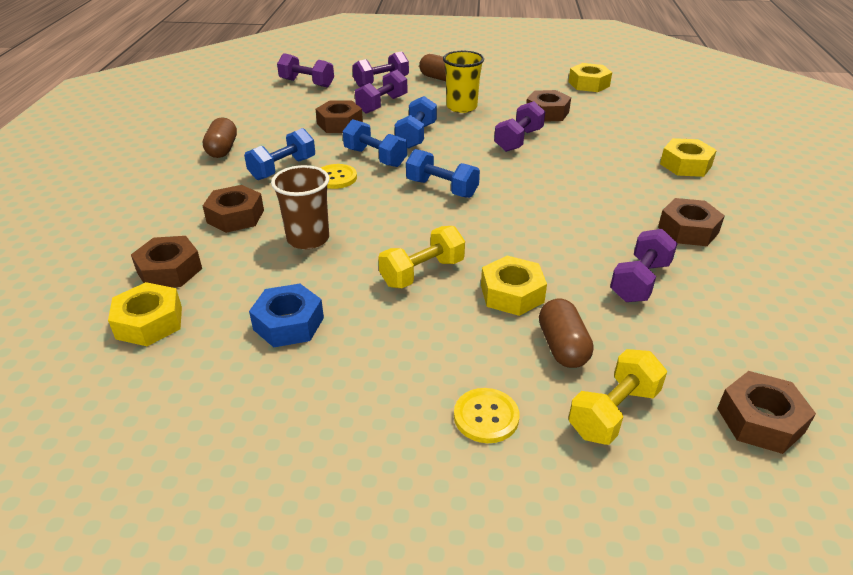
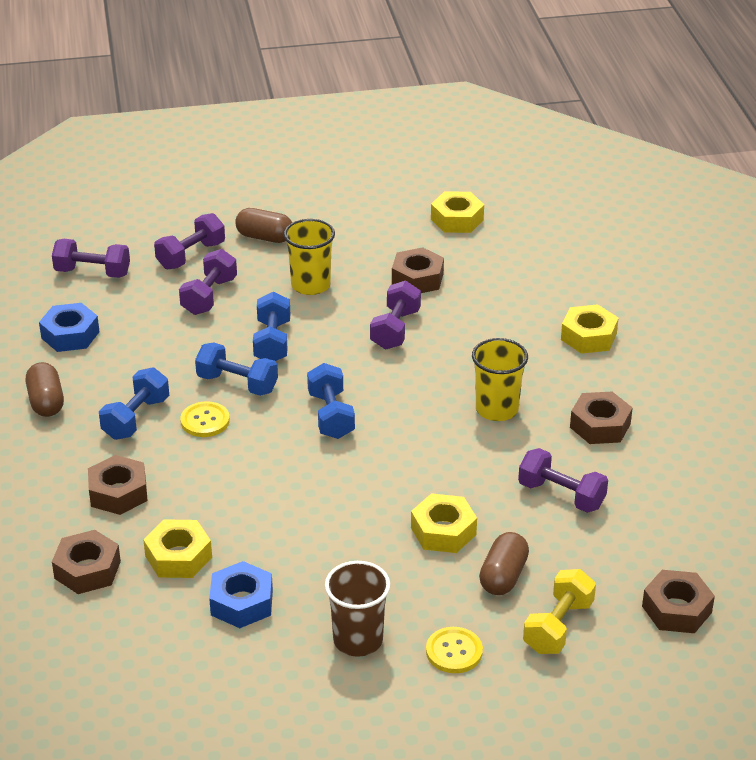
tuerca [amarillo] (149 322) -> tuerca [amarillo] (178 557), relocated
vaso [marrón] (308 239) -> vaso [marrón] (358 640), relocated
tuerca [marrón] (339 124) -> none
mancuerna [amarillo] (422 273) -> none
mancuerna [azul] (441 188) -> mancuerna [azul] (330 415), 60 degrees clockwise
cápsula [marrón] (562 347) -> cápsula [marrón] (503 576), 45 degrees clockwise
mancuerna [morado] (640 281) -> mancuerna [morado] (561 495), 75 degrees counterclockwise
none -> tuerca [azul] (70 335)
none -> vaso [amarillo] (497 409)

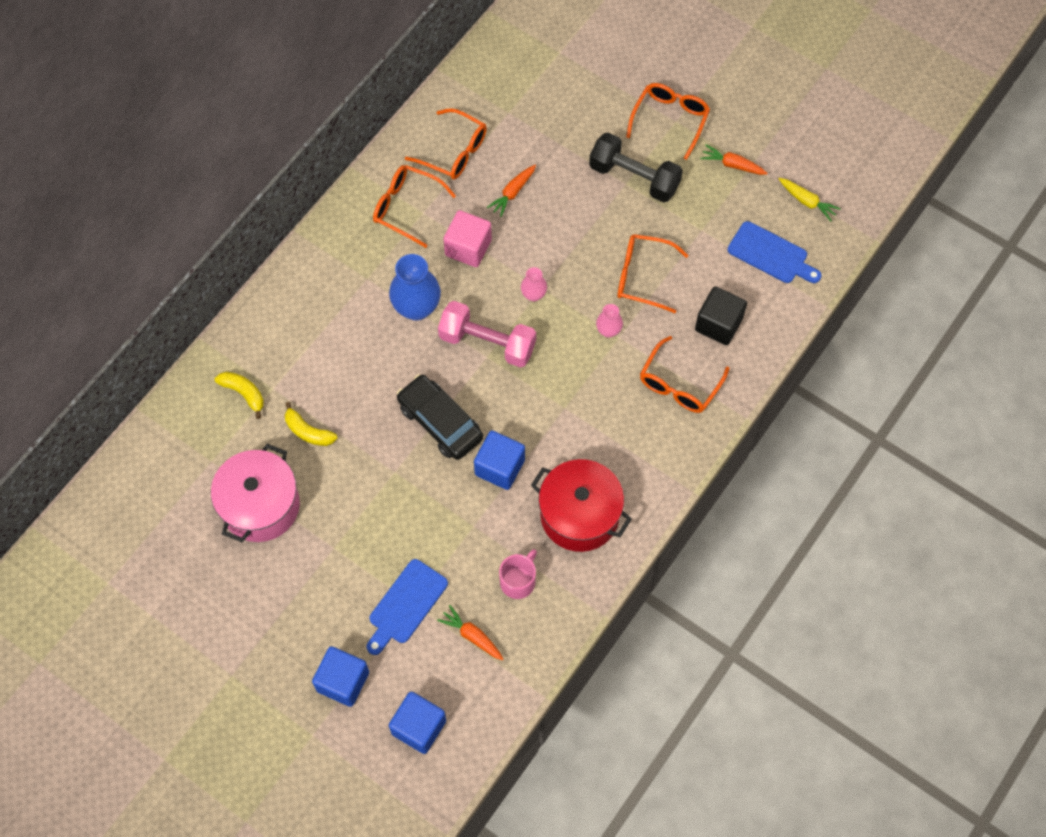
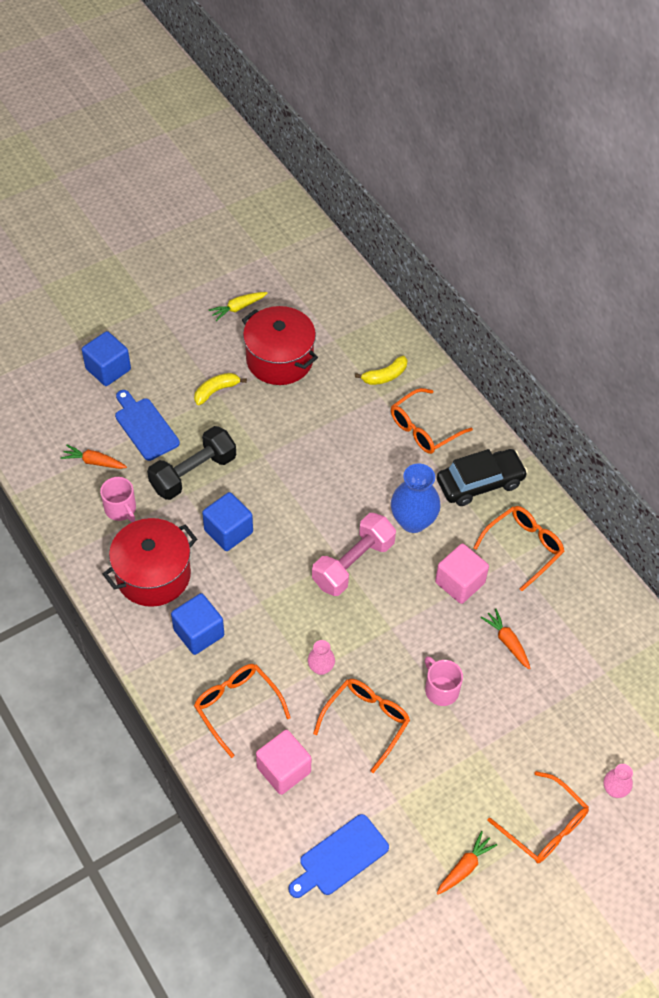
olla [rosa] (260 505) -> olla [rojo] (279 359)
plátano [amarillo] (308 431) -> plátano [amarillo] (216 391), relocated
cubo [azul] (419 727) -> cubo [azul] (199 633), relocated
coche [negro] (440 422) -> coche [negro] (480 483), relocated
gafas [naranja] (454 152) -> gafas [naranja] (424 429), relocated
zanahoria [naranja] (472 636) -> zanahoria [naranja] (94 462), 135 degrees counterclockwise
florero [rosa] (533 295) -> florero [rosa] (614 790), relocated
mancuerna [negro] (634 177) -> mancuerna [negro] (193 473), relocated
cubo [negro] (718 324) -> cubo [rosa] (283 770)
zanahoria [amarillo] (807 201) -> zanahoria [amarillo] (238 308), relocated
none -> taza [rosa] (441 689)

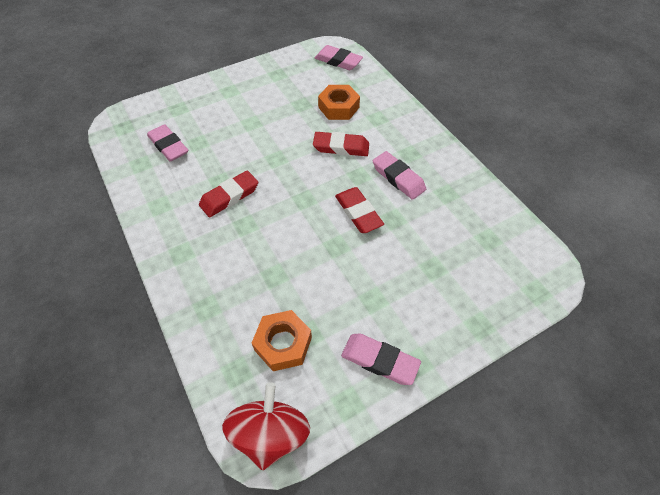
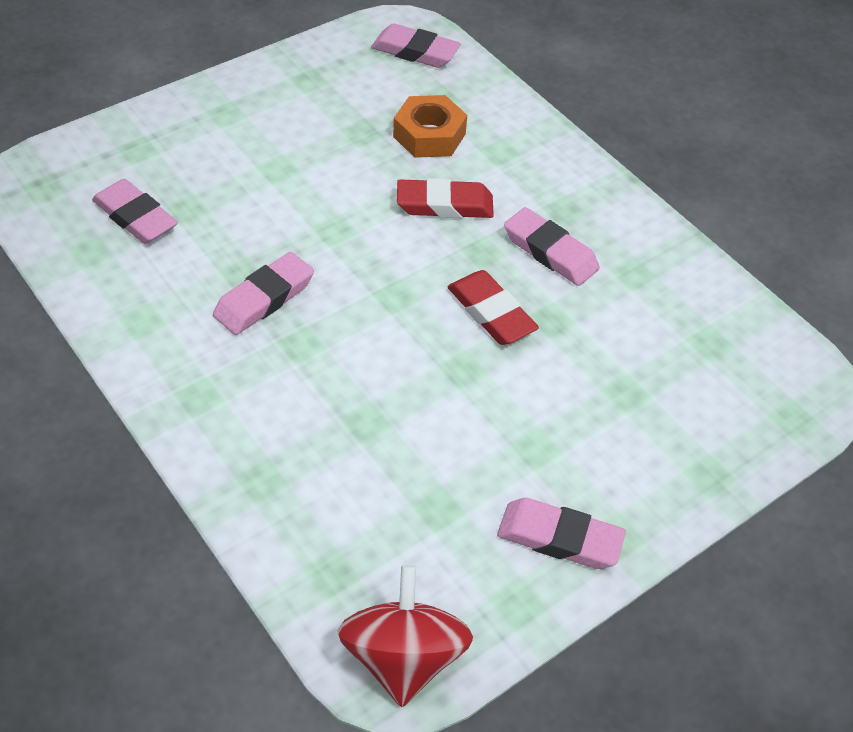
goma de borrar [rojo] (229 196) -> goma de borrar [rosa] (264 298)
tuerca [naranja] (283 343) -> none

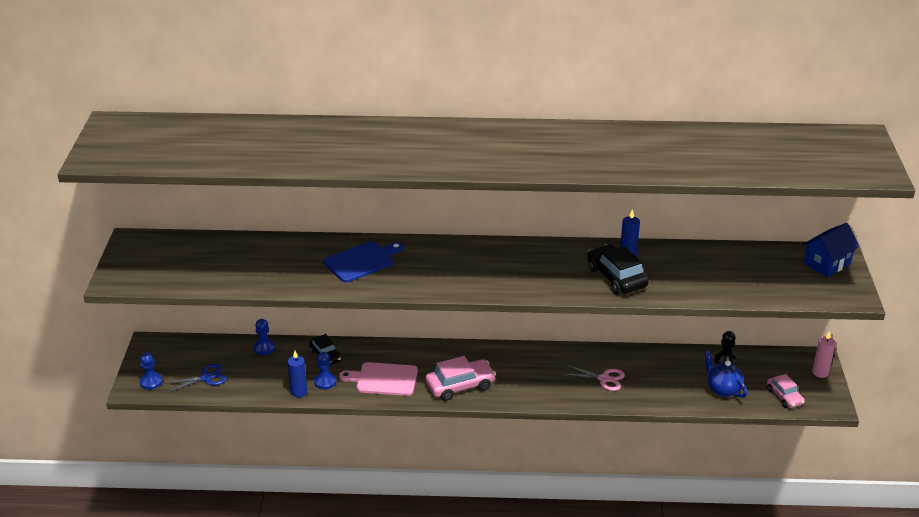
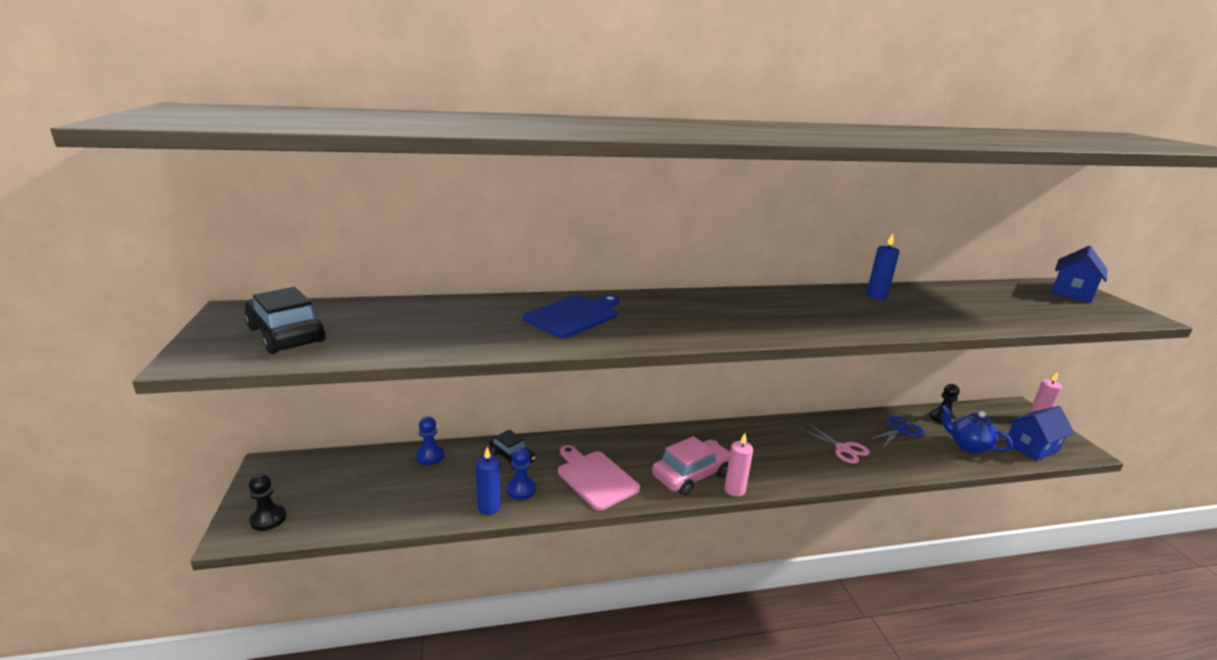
peón [azul] (151 382) -> peón [negro] (268 519)
tijeras [azul] (206 378) -> tijeras [azul] (899 430), relocated
tabla de cortar [rosa] (383 379) -> tabla de cortar [rosa] (595 478), 60 degrees clockwise
tijeras [rosa] (604 379) -> tijeras [rosa] (843 449), 45 degrees clockwise
coche [negro] (616 277) -> coche [negro] (286 335), relocated
coche [rosa] (784 396) -> casa [azul] (1031 447)
none -> vela [rosa] (734 490)

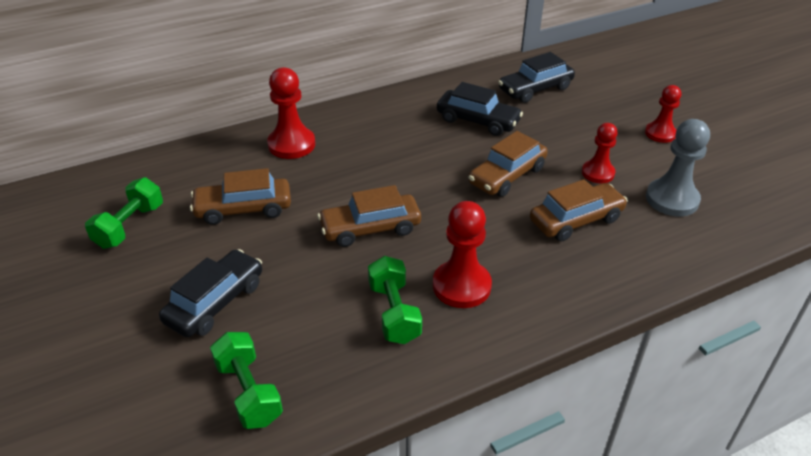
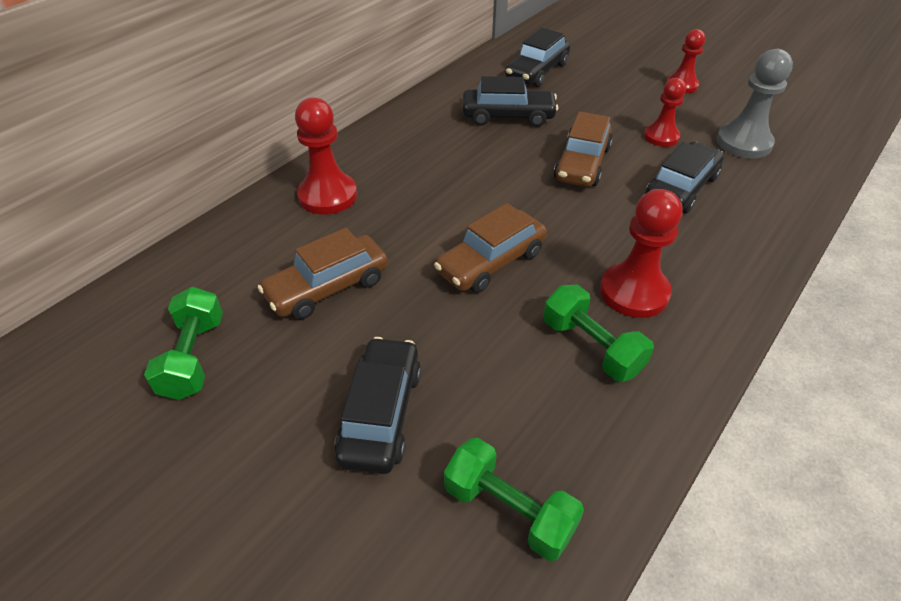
coche [marrón] (576 220) -> coche [negro] (681 188)

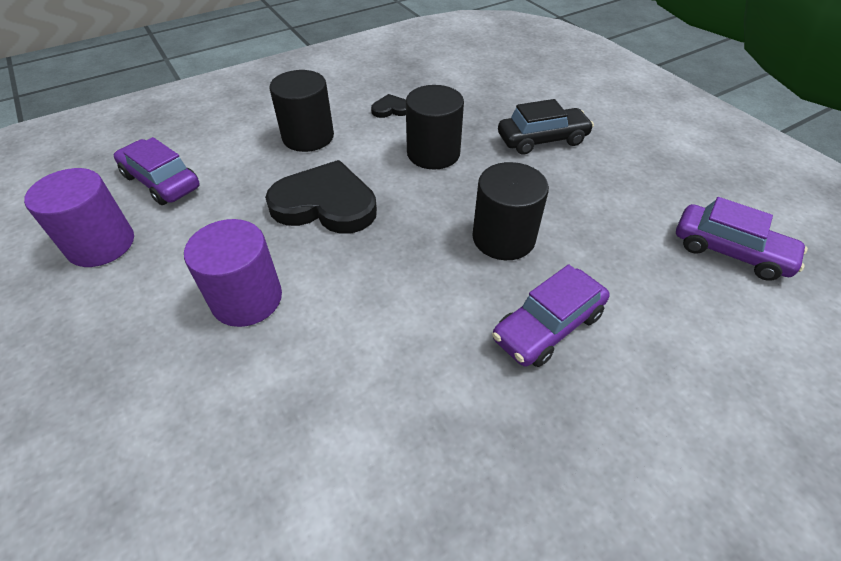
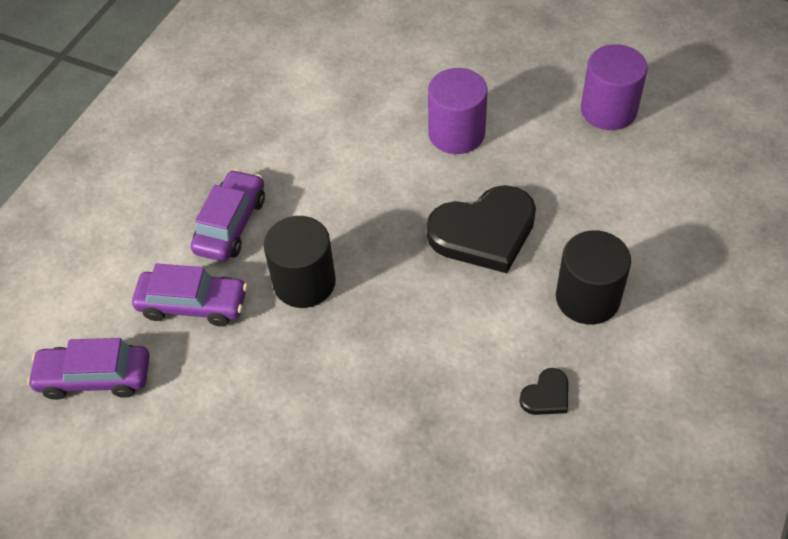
coche [morado] (162 181) -> coche [morado] (193 305), relocated
cilindro [negro] (433 153) -> none
coche [negro] (542 140) -> none

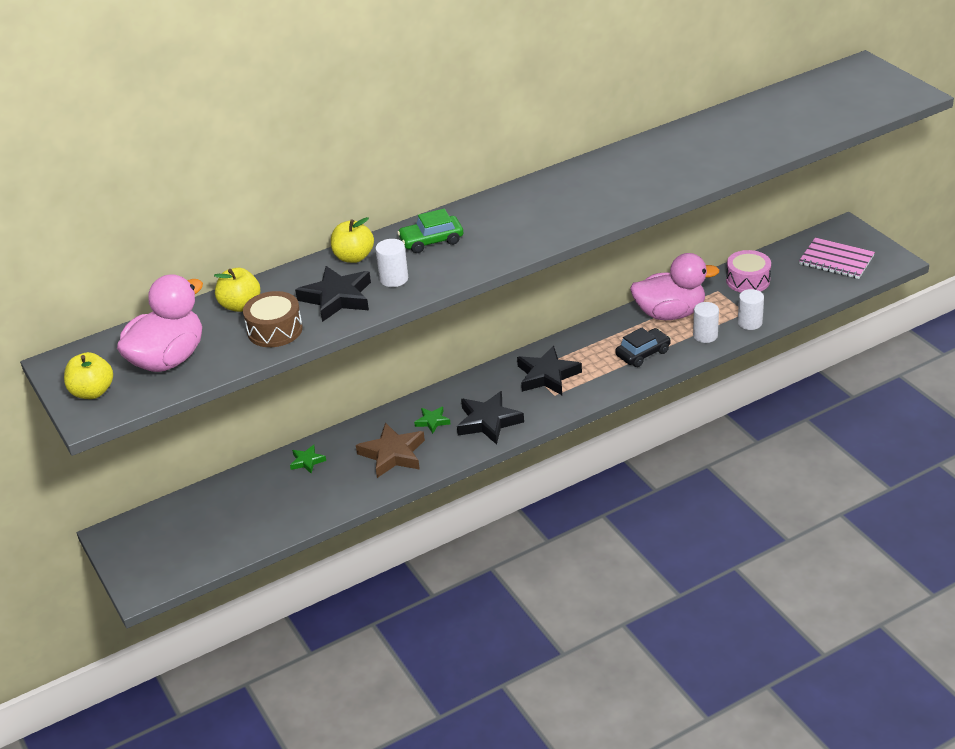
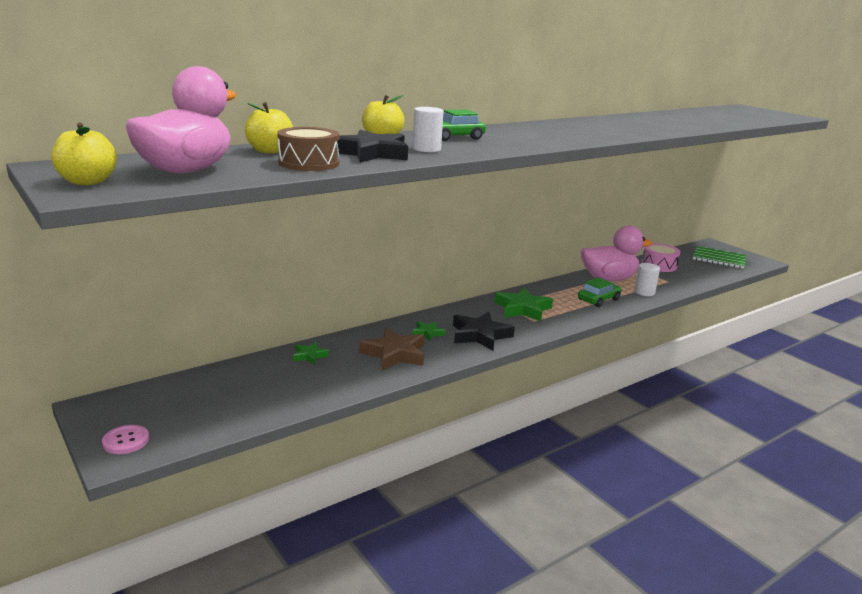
estrella [negro] (547 375) -> estrella [verde] (522 309)
coche [negro] (643 353) -> coche [verde] (598 300)
cilindro [blanco] (750 323) -> none
cuaderno [rosa] (836 260) -> cuaderno [verde] (719 259)
none -> botón [rosa] (126 441)

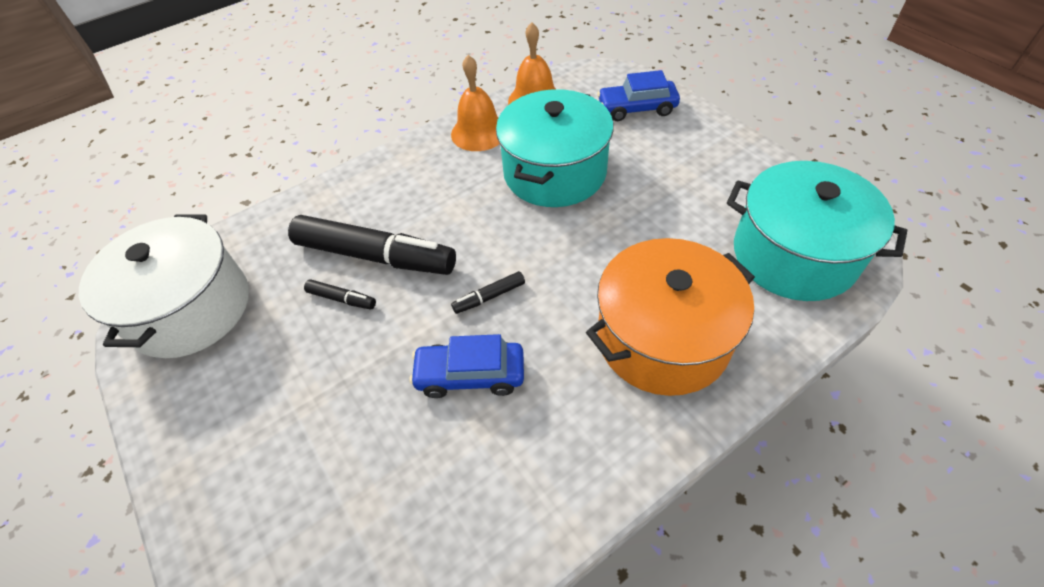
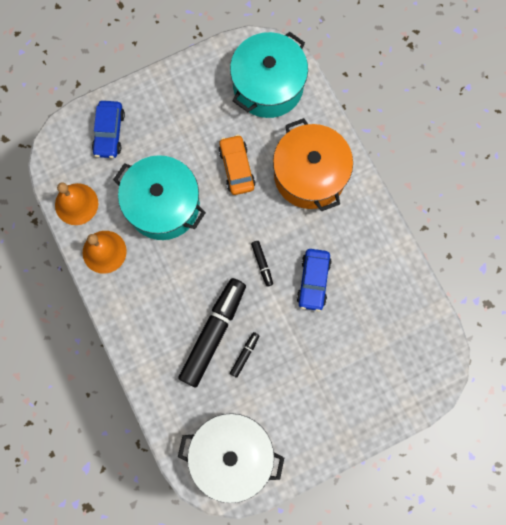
none -> coche [naranja] (236 168)

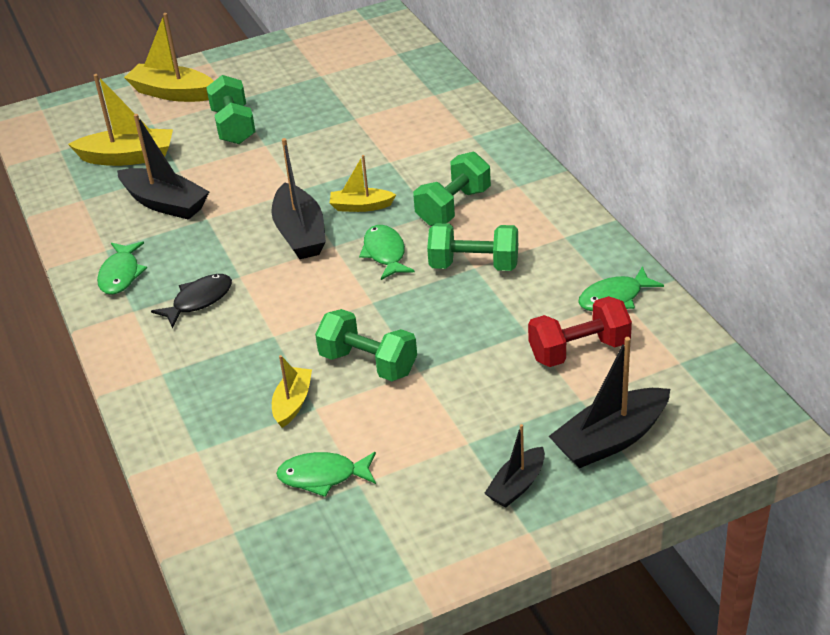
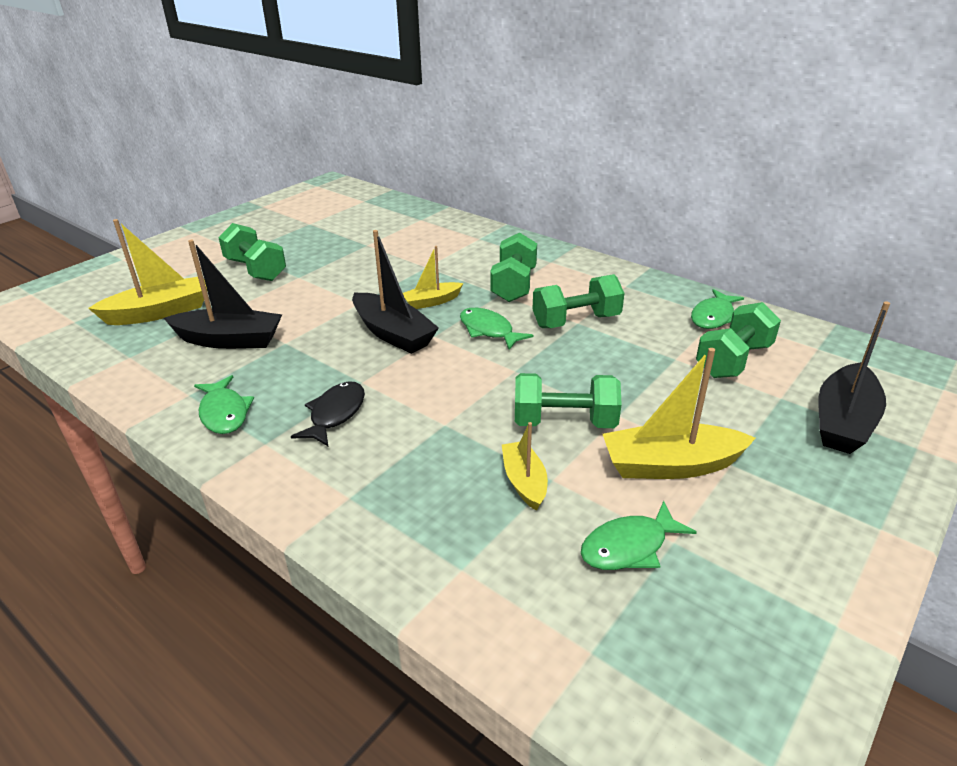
barco [amarillo] (172 93) -> barco [amarillo] (670 465), relocated
barco [negro] (517 485) -> none
mancuerna [rojo] (579 350) -> mancuerna [verde] (733 360)

